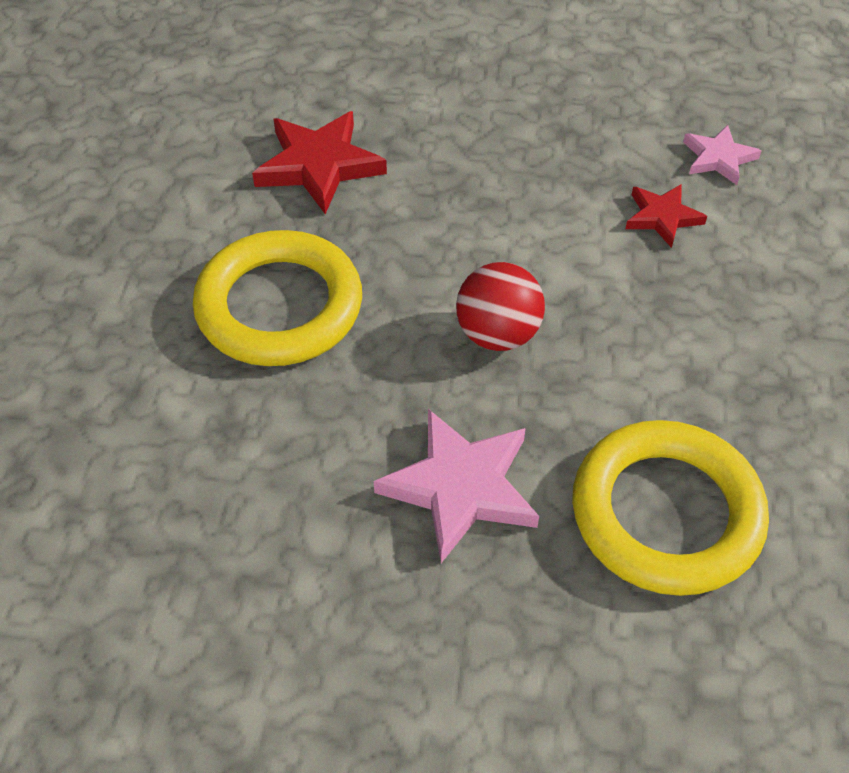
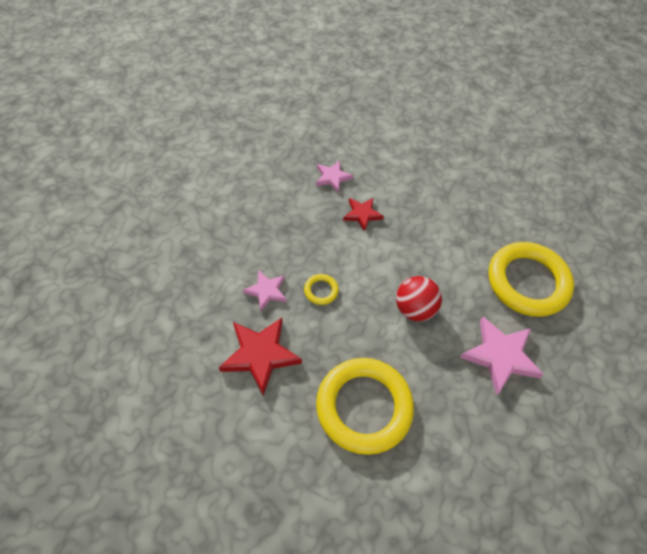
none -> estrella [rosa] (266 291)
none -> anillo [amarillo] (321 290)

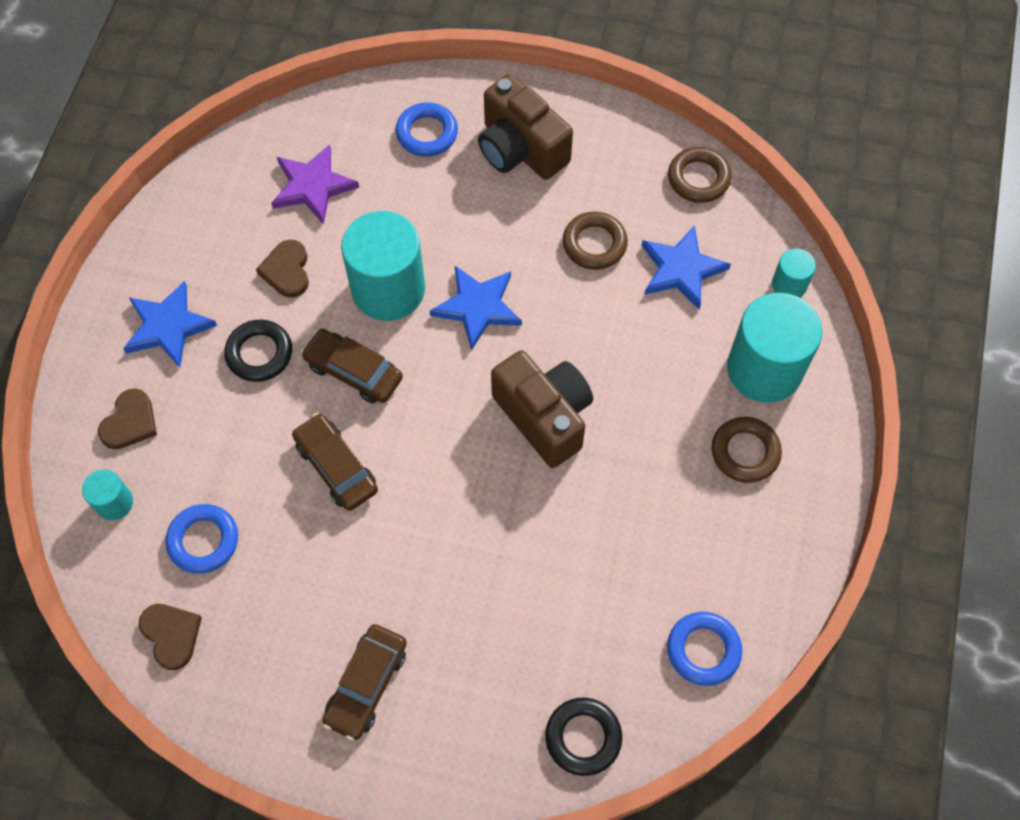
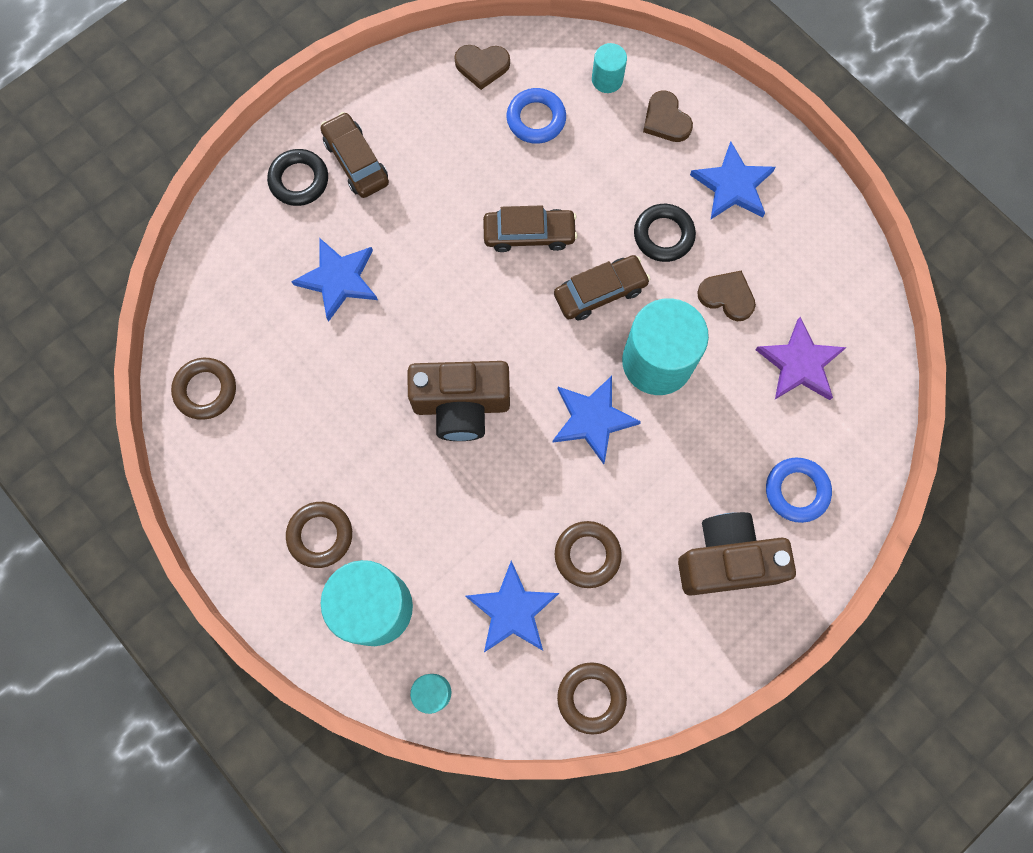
anillo [negro] (583 737) -> anillo [negro] (299 180), relocated
anillo [azul] (703 650) -> anillo [marrón] (206 390)
none -> estrella [azul] (338 279)

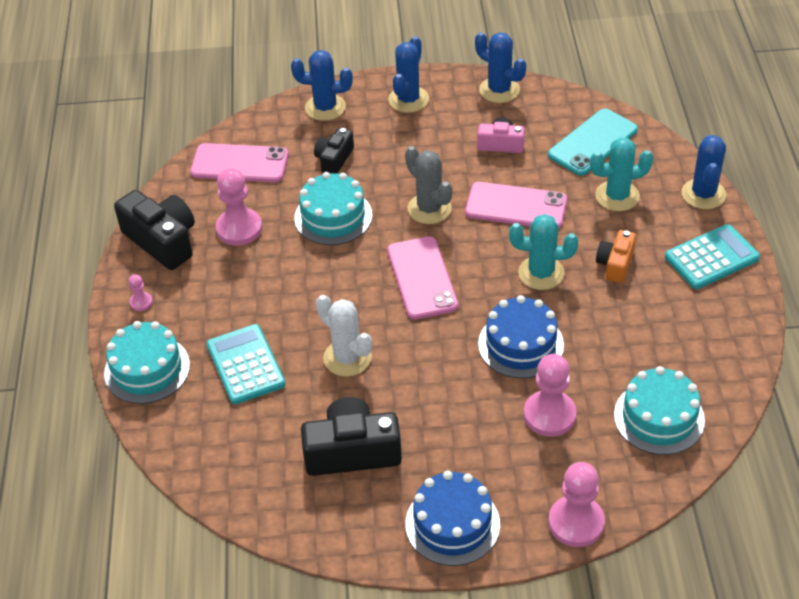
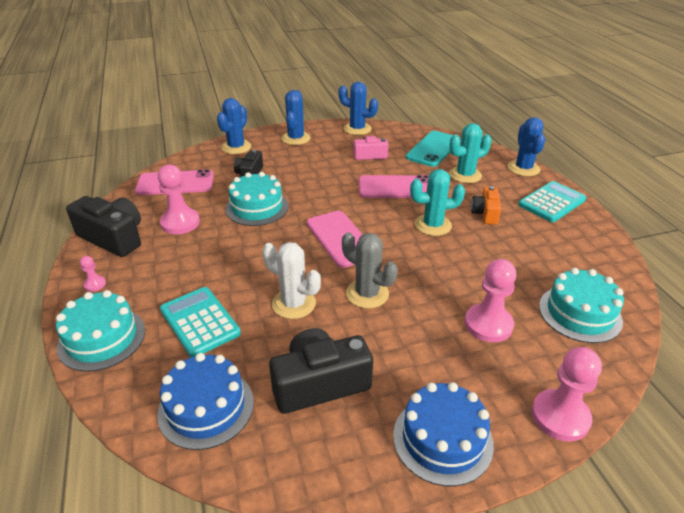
cactus [azul] (325 107) -> cactus [azul] (236 147), 60 degrees counterclockwise
cactus [gris] (429 209) -> cactus [gris] (367 294), relocated
tarta [azul] (520 344) -> tarta [azul] (206 407), relocated

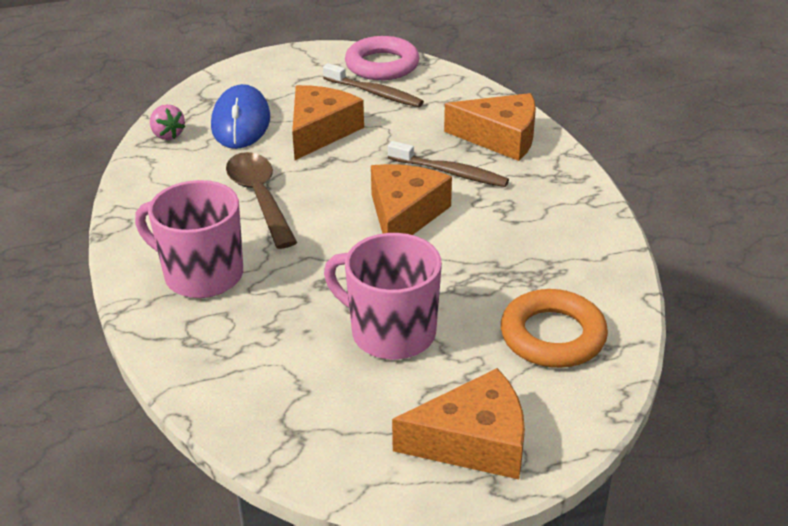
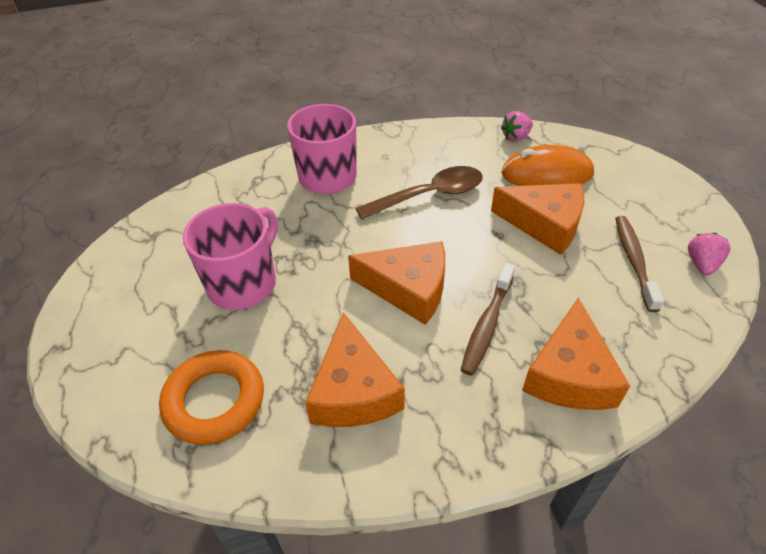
ratón [azul] (241 122) -> ratón [naranja] (546 174)
cepillo de dientes [marrón] (375 93) -> cepillo de dientes [marrón] (634 260), 150 degrees clockwise
anillo [rosa] (382 65) -> fresa [rosa] (701 264)
queso [naranja] (473 441) -> queso [naranja] (354 390), relocated

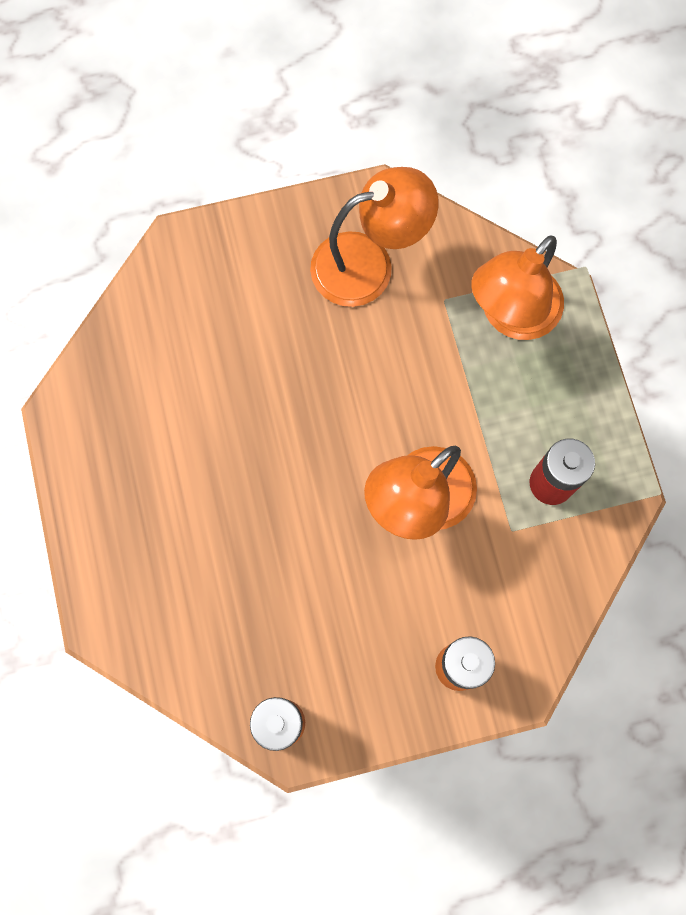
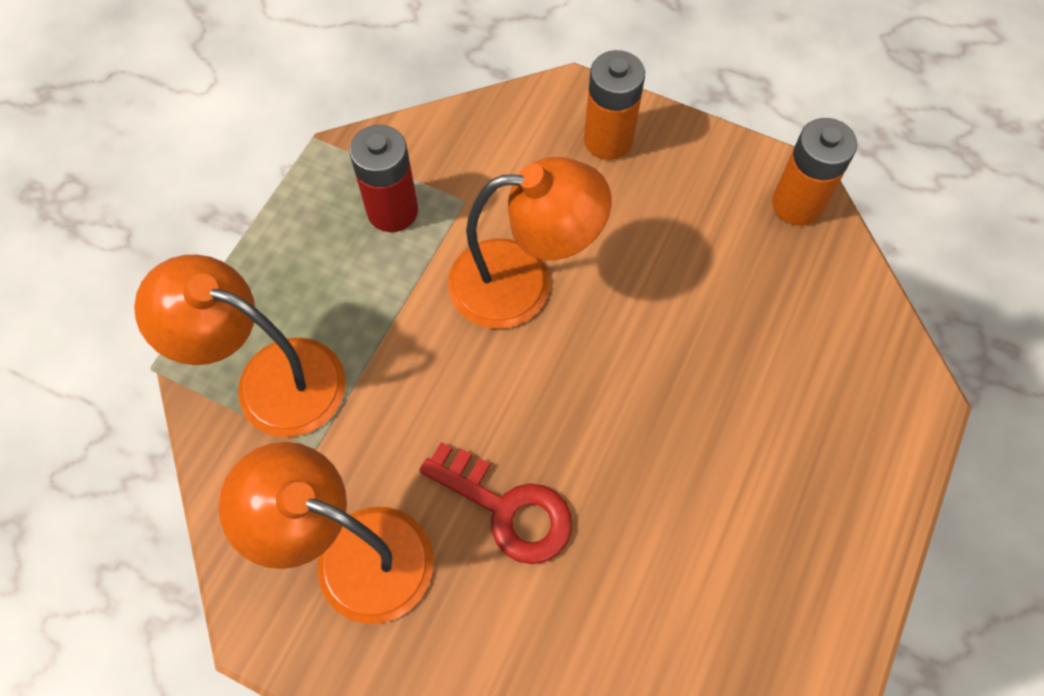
lámpara [naranja] (511 316) -> lámpara [naranja] (270 379), 150 degrees counterclockwise
none -> llave [rojo] (507 508)

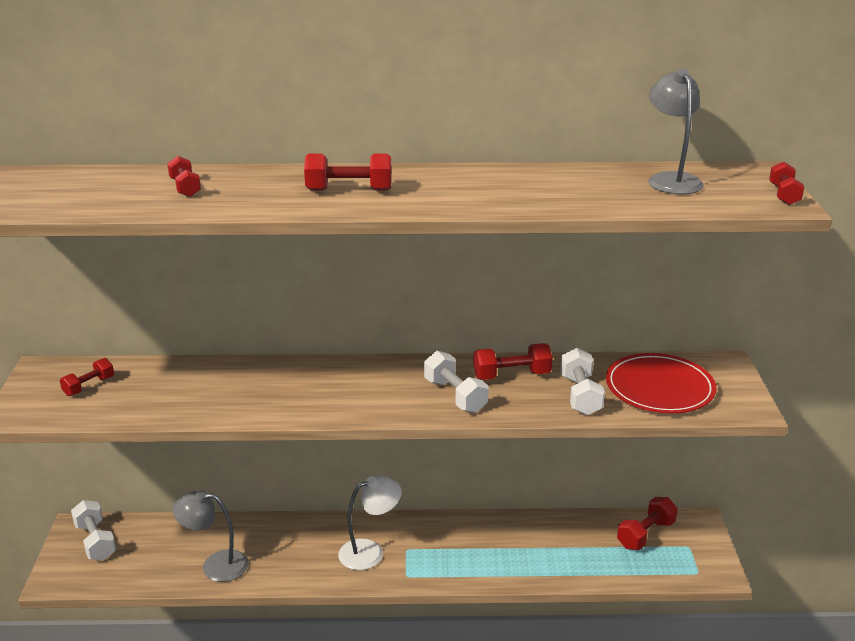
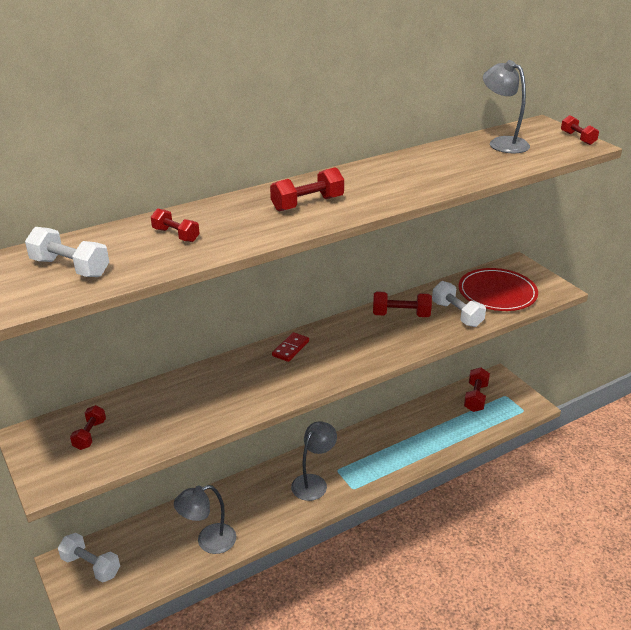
lámpara [blanco] (370 552) -> lámpara [gris] (313 482)
mancuerna [blanco] (455 396) -> mancuerna [blanco] (70 268), relocated
mancuerna [rojo] (511 375) -> mancuerna [rojo] (401 315), 45 degrees clockwise
none -> ficha de dominó [rojo] (291 348)

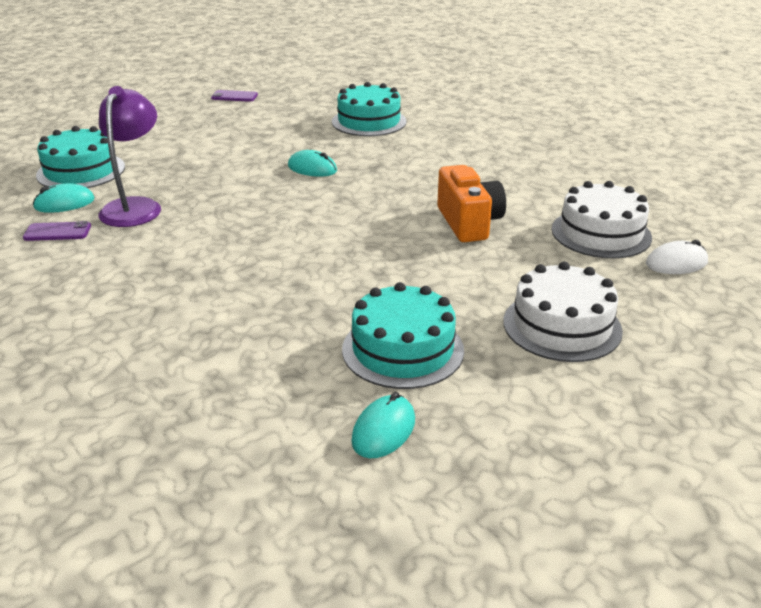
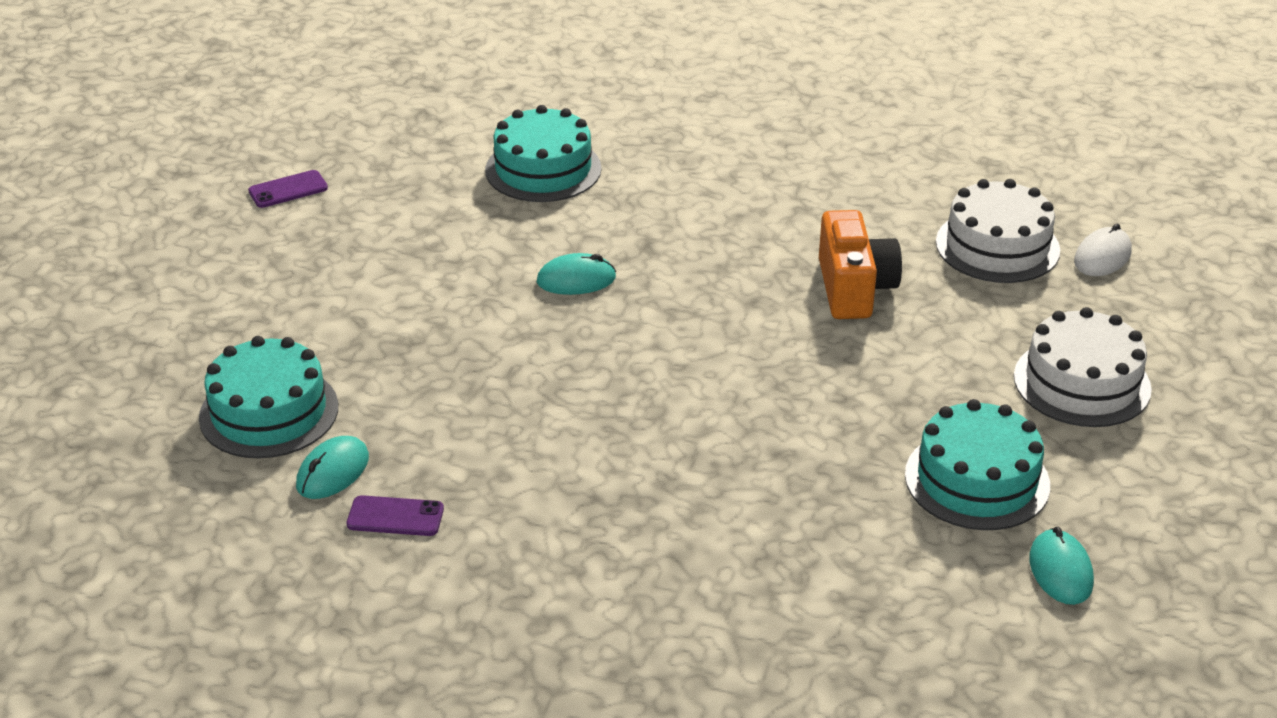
móvil [morado] (57 232) -> móvil [morado] (395 517), 45 degrees clockwise
lámpara [morado] (135 207) -> none
cámara [naranja] (469 223) -> cámara [naranja] (854 289), 45 degrees clockwise

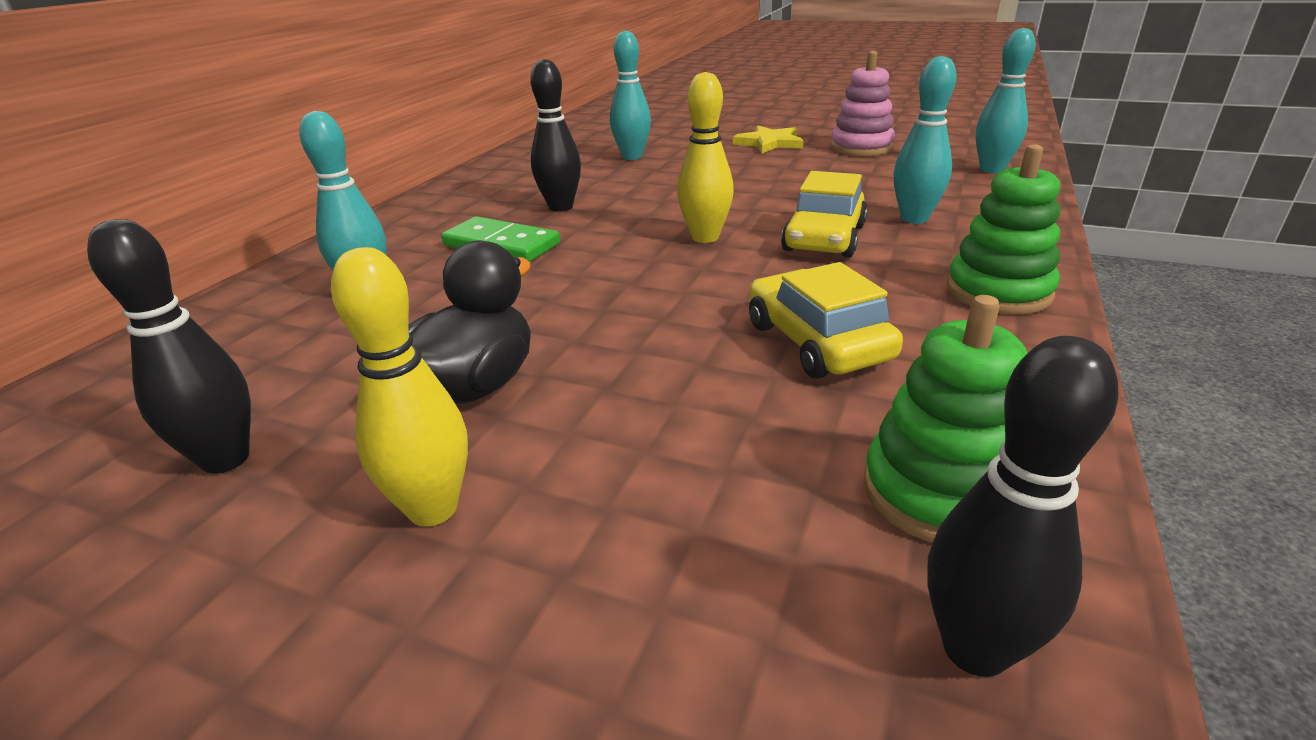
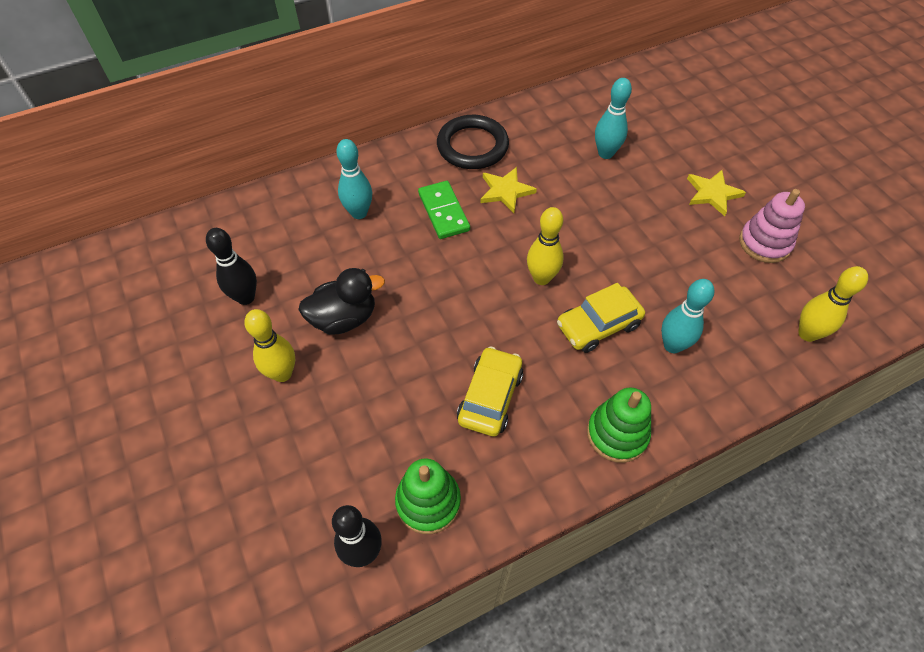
bolo [negro] (561 207) -> estrella [amarillo] (505 191)
bolo [turquesa] (992 170) -> bolo [amarillo] (807 334)
none -> anillo [negro] (472 146)

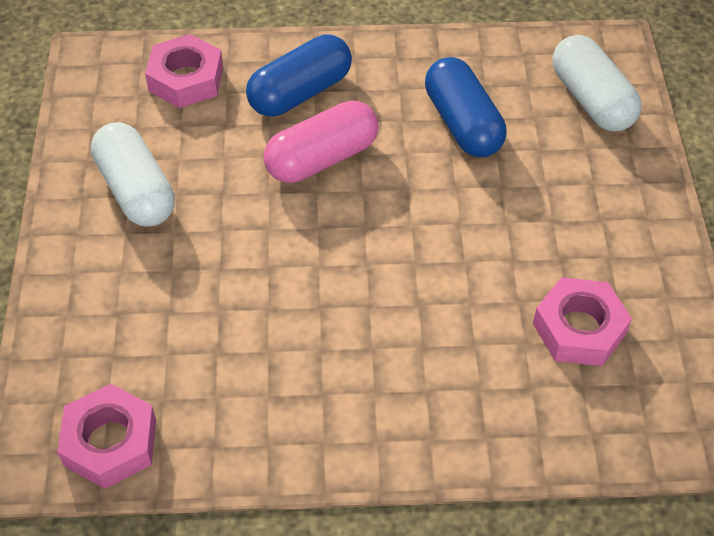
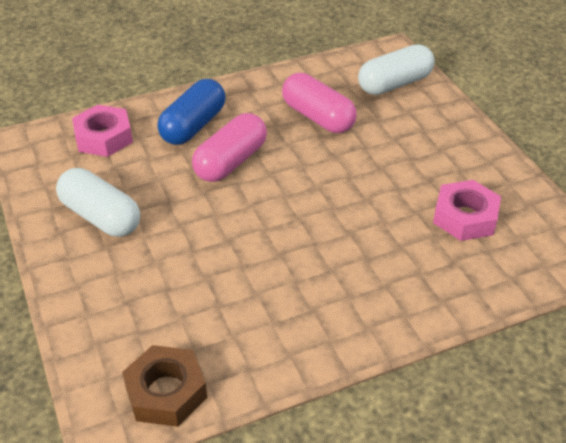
tuerca [rosa] (110 442) -> tuerca [marrón] (166 392)
cápsula [azul] (462 124) -> cápsula [rosa] (318 117)
cápsula [blanco] (591 100) -> cápsula [blanco] (395 84), 75 degrees counterclockwise

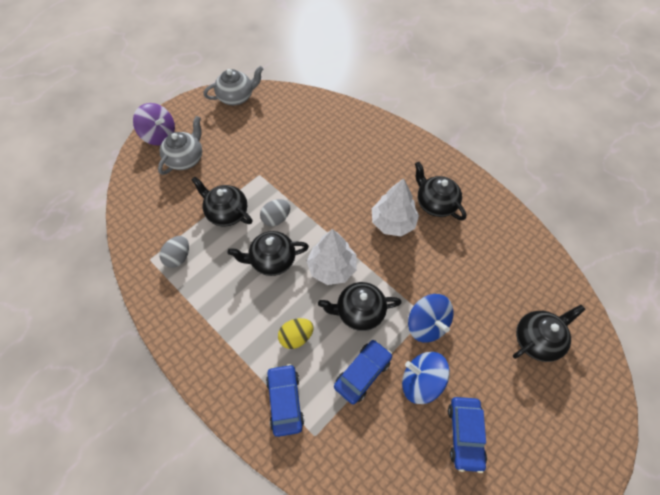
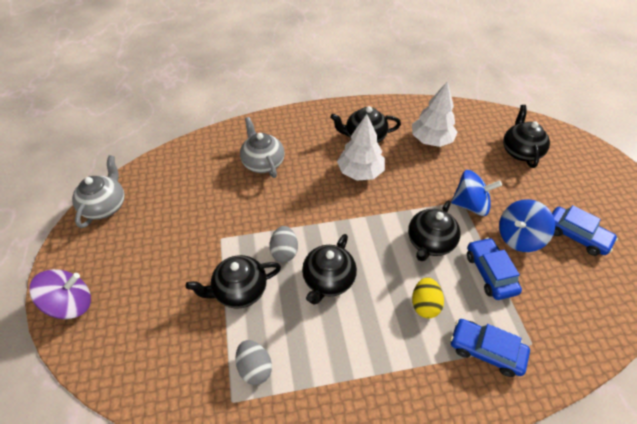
tetera [gris] (185 158) -> tetera [gris] (263 163), relocated
árbol [blanco] (332 267) -> árbol [blanco] (431 140), relocated

